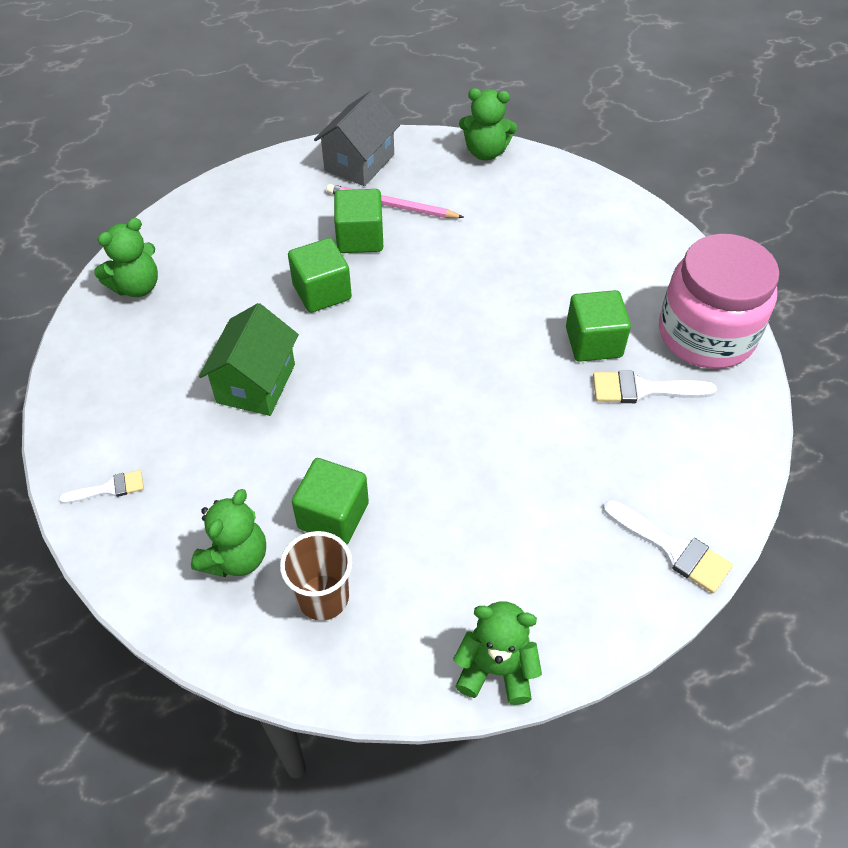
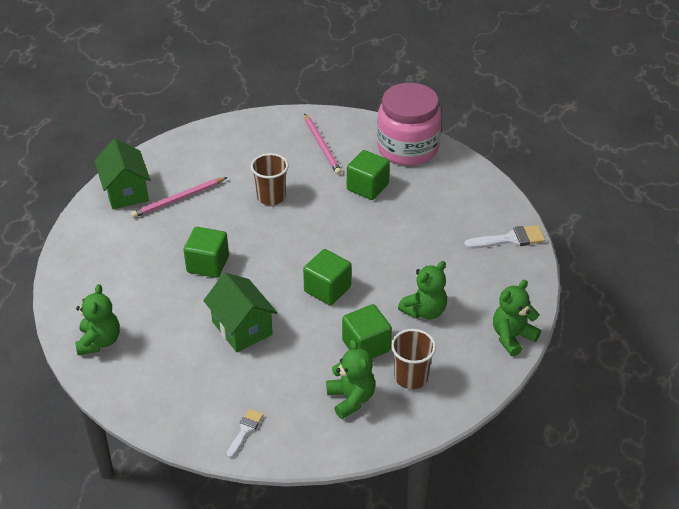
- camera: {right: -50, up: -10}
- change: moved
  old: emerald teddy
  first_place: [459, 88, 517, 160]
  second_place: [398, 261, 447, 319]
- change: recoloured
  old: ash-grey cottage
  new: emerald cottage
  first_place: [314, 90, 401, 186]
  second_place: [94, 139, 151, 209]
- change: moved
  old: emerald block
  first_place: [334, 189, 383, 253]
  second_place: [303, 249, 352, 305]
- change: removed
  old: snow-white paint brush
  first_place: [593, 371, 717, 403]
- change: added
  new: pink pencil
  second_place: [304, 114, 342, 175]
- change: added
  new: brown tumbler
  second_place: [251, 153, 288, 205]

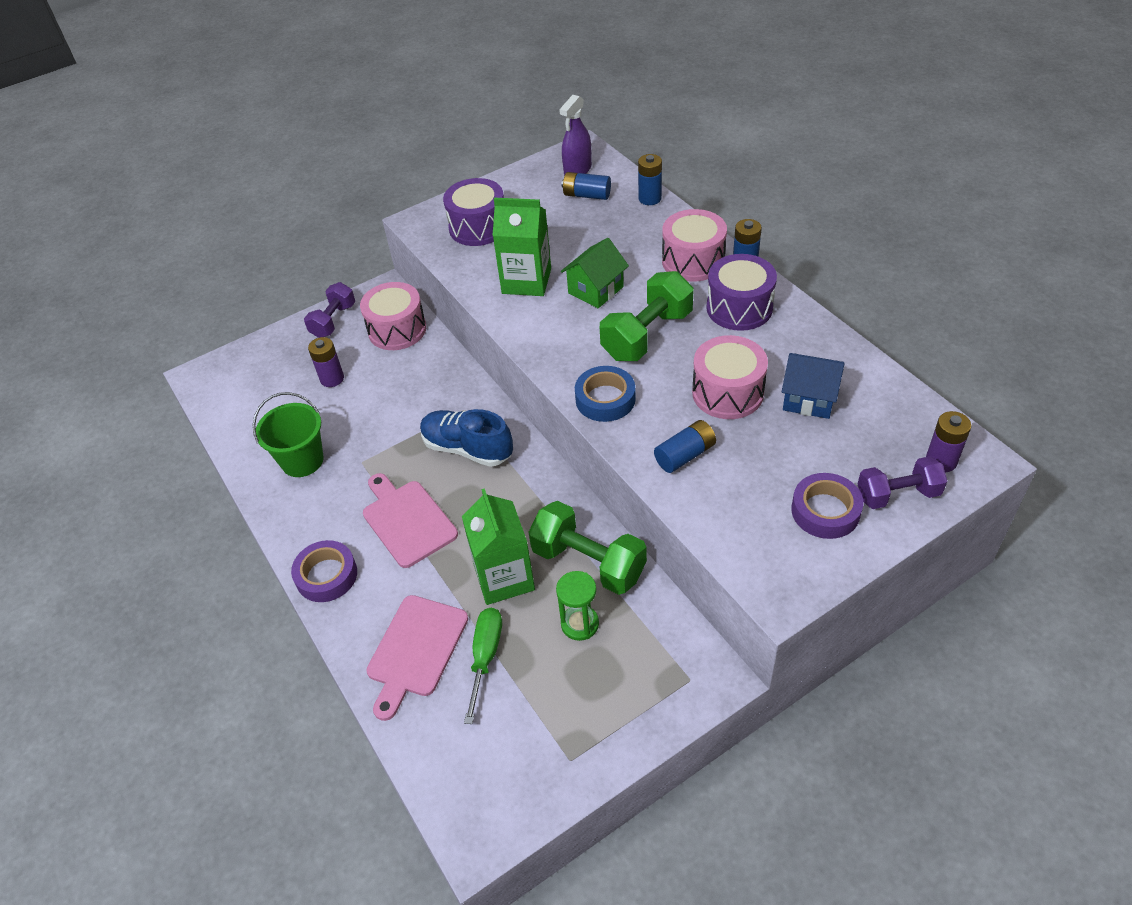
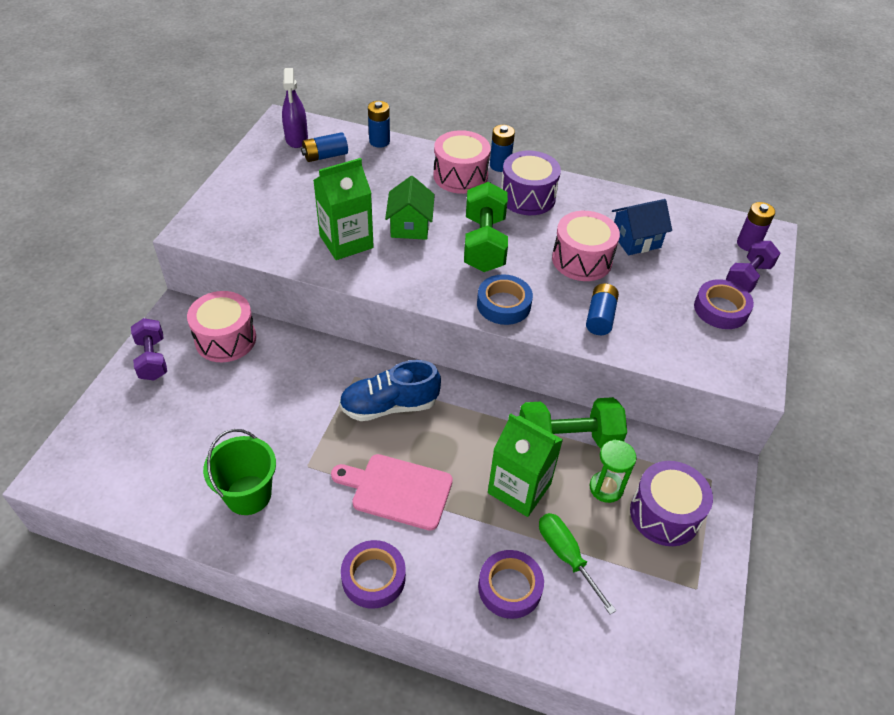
- camera: {right: -45, up: 0}
- change: moved
  old: royal purple toy drum
  first_place: [443, 178, 504, 246]
  second_place: [630, 461, 713, 546]
- change: removed
  old: royal purple power cell
  first_place: [308, 337, 344, 387]
- change: replaced
  old: pink cutting board
  new: royal purple sticky tape
  first_place: [366, 595, 468, 721]
  second_place: [478, 550, 544, 619]

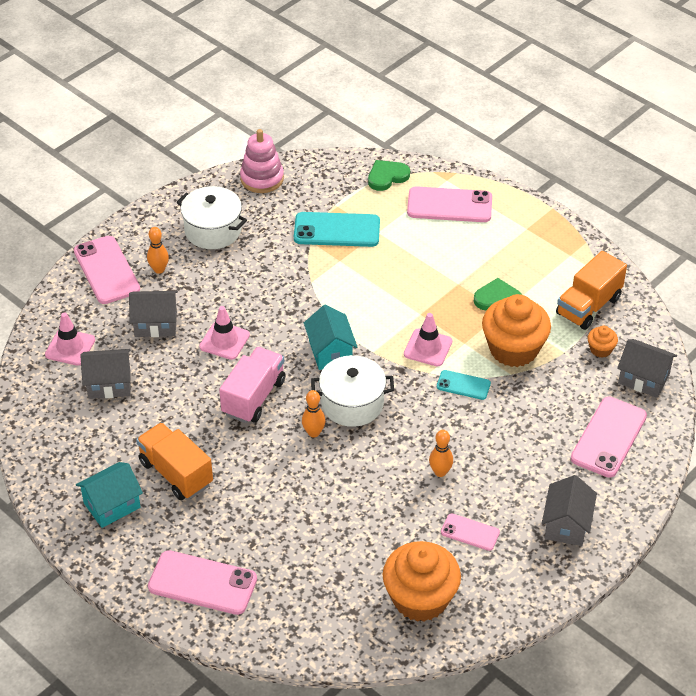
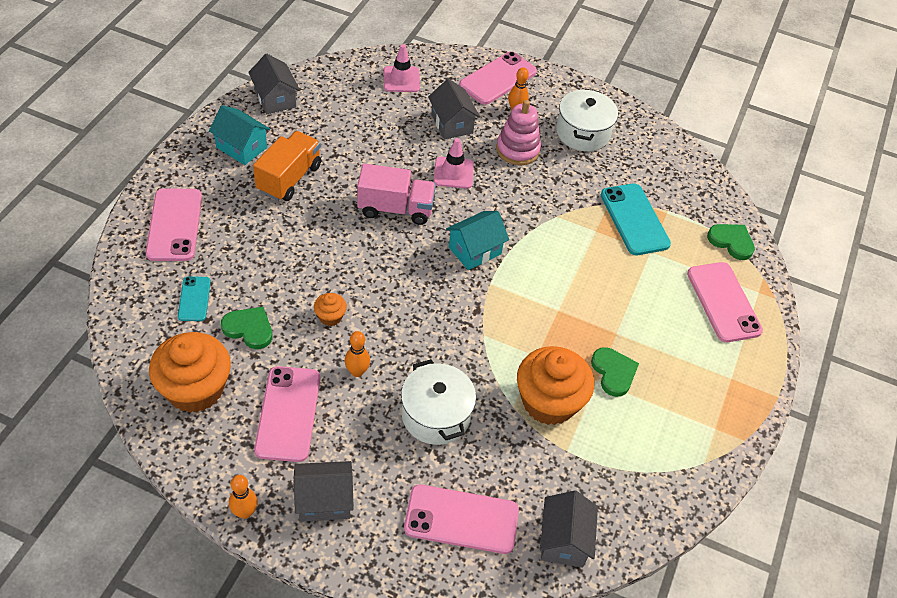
- camera: {right: 65, up: 5}
- change: moved
  old: pink stacking toy
  first_place: [240, 129, 284, 193]
  second_place: [496, 100, 541, 165]
- change: removed
  old: orange-coloured truck
  first_place: [556, 251, 627, 330]
- change: removed
  old: pink road cone
  first_place: [404, 313, 452, 367]
- change: moved
  old: orange-coloured muffin
  first_place: [587, 326, 618, 358]
  second_place: [314, 293, 347, 326]
- change: moved
  old: ash-grey cottage
  first_place: [80, 349, 131, 399]
  second_place: [248, 53, 300, 114]
- change: moved
  old: snow-white stockpot
  first_place: [311, 355, 394, 427]
  second_place: [401, 359, 476, 445]
- change: moved
  old: aqua smartphone
  first_place: [437, 370, 491, 400]
  second_place: [178, 276, 211, 321]
- change: moved
  old: orange-coloured bowling pin
  first_place: [302, 390, 326, 437]
  second_place: [229, 475, 258, 519]
- change: resized
  old: pink smartphone
  first_place: [441, 514, 500, 551]
  second_place: [254, 366, 320, 462]
  factor: 1.81
- change: added
  new: emerald heart
  second_place: [221, 307, 272, 349]

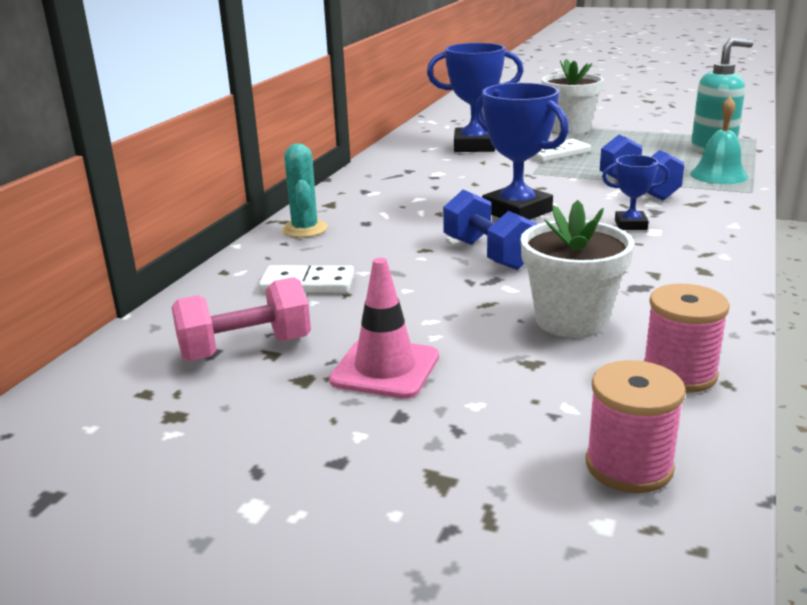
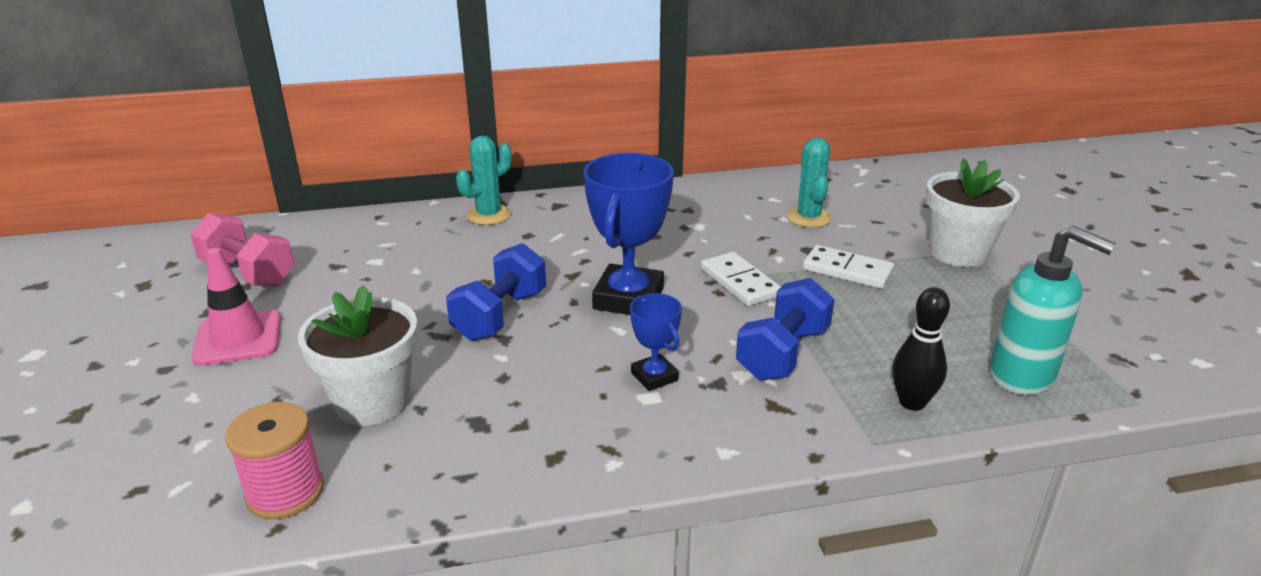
- camera: {right: 55, up: 5}
- change: replaced
  old: blue prize cup
  new: aqua prickly plant
  first_place: [427, 43, 523, 152]
  second_place: [787, 138, 831, 228]
- change: replaced
  old: aqua hand bell
  new: black bowling pin
  first_place: [690, 96, 748, 184]
  second_place: [892, 287, 950, 411]
- change: moved
  old: snow-white domino tile
  first_place: [259, 265, 354, 293]
  second_place: [701, 252, 781, 306]
- change: removed
  old: pink spool
  first_place: [586, 360, 686, 493]

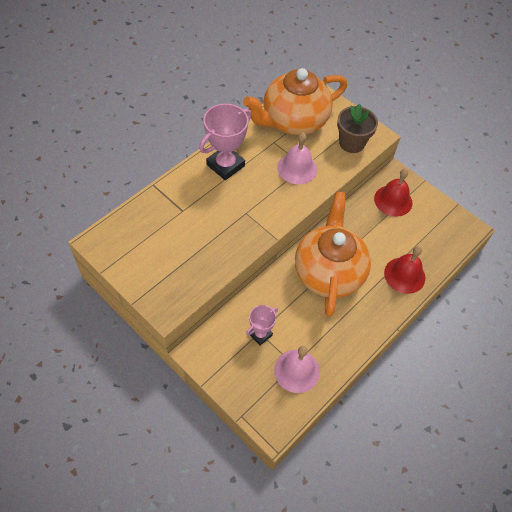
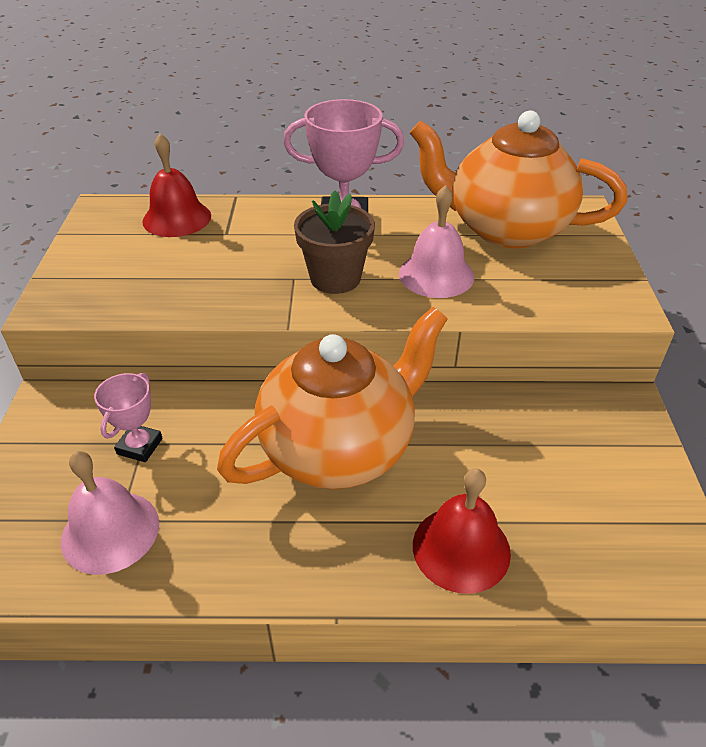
- camera: {right: 50, up: -15}
- change: moved
  old: brown plant pot
  first_place: [337, 104, 378, 153]
  second_place: [294, 190, 375, 294]
- change: moved
  old: scarlet hand bell
  first_place: [374, 169, 412, 217]
  second_place: [143, 134, 211, 237]
- change: turned
  old: pink prize cup
  first_place: [246, 305, 278, 346]
  second_place: [94, 372, 163, 462]
  degrees: -75

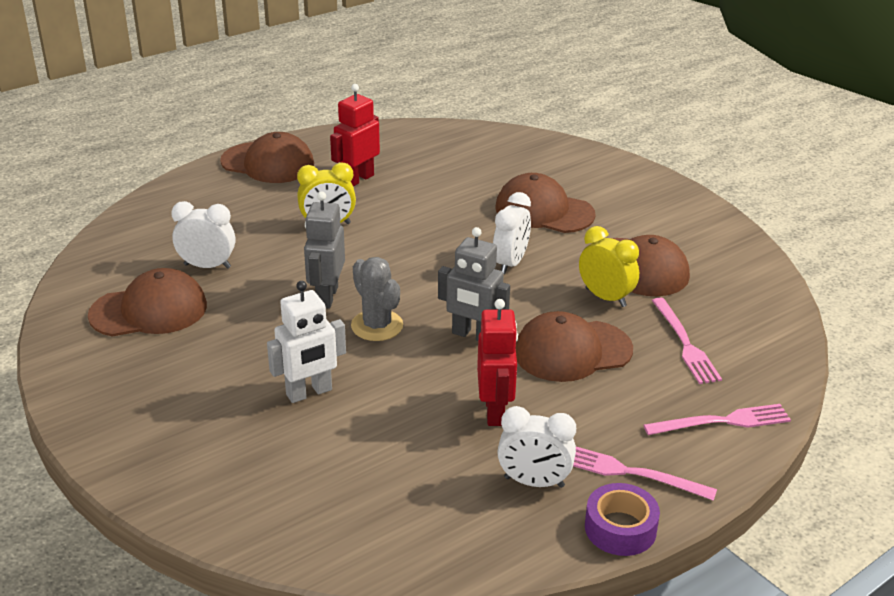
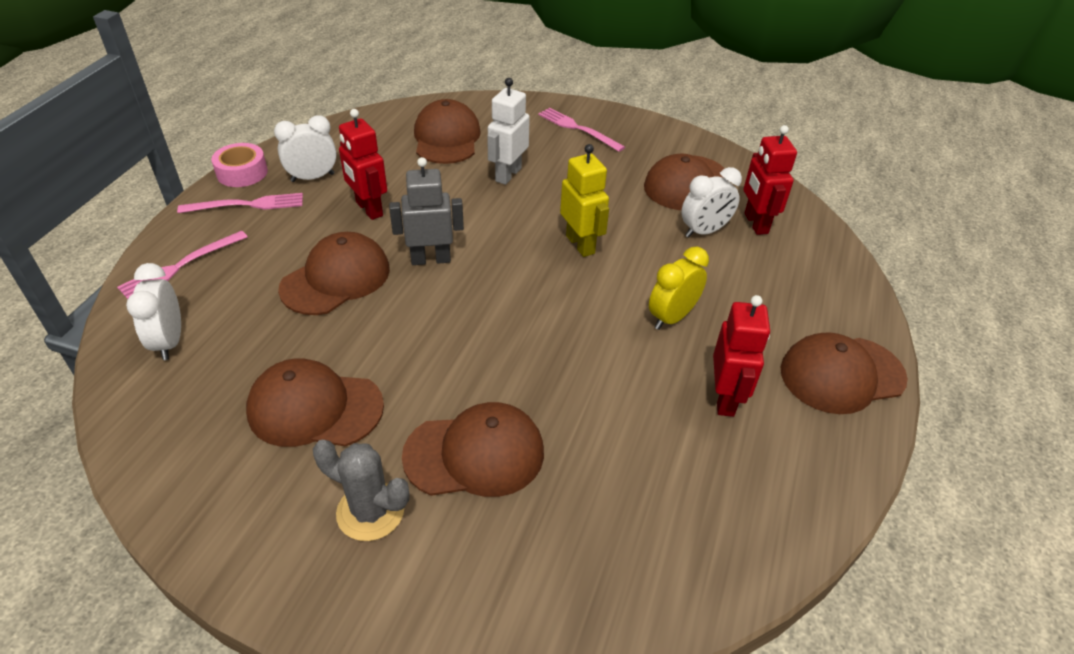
- camera: {right: 145, up: 10}
- change: recoloured
  old: ash-grey robot
  new: bright yellow robot
  first_place: [304, 191, 345, 308]
  second_place: [560, 144, 609, 257]
- change: moved
  old: snow-white bedside clock
  first_place: [493, 192, 531, 274]
  second_place: [126, 263, 181, 360]
- change: removed
  old: bright yellow bedside clock
  first_place: [579, 226, 639, 307]
- change: moved
  old: ash-grey prickly plant
  first_place: [351, 257, 403, 341]
  second_place: [313, 440, 410, 541]
- change: moved
  old: pink fork
  first_place: [652, 298, 722, 384]
  second_place: [538, 108, 625, 152]
- change: recoloured
  old: royal purple sticky tape
  new: pink sticky tape
  first_place: [585, 483, 660, 556]
  second_place: [211, 143, 268, 187]
- change: added
  new: brown cap
  second_place: [414, 99, 481, 164]
- change: added
  new: scarlet robot
  second_place: [744, 125, 797, 235]

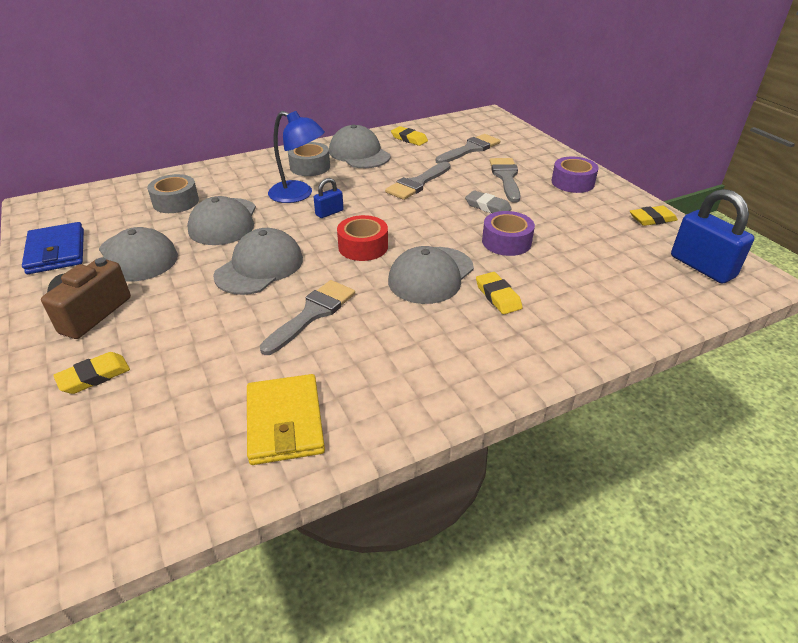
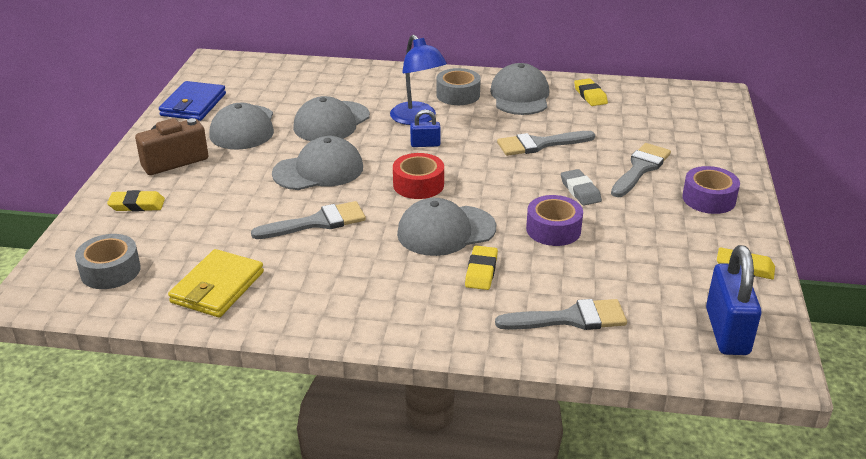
- camera: {right: 35, up: -5}
- change: moved
  old: ash-grey paint brush
  first_place: [436, 134, 500, 164]
  second_place: [495, 299, 627, 330]
- change: moved
  old: ash-grey sticky tape
  first_place: [147, 174, 199, 213]
  second_place: [75, 234, 141, 289]

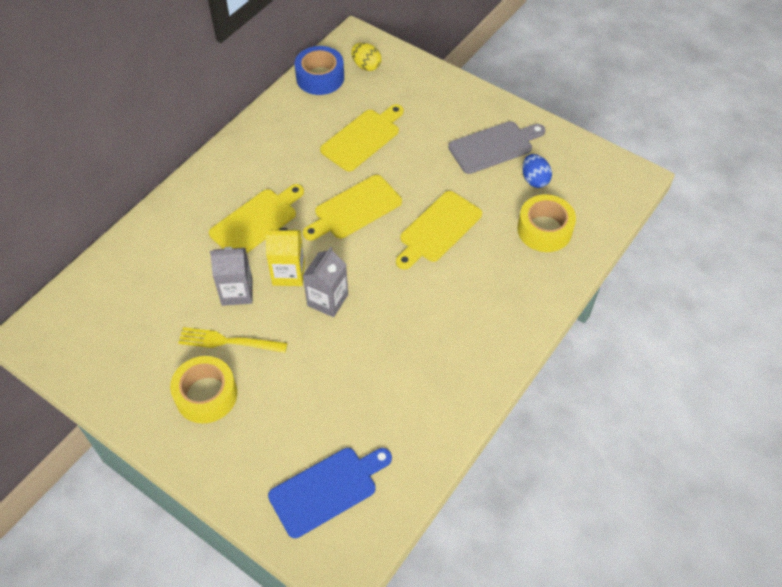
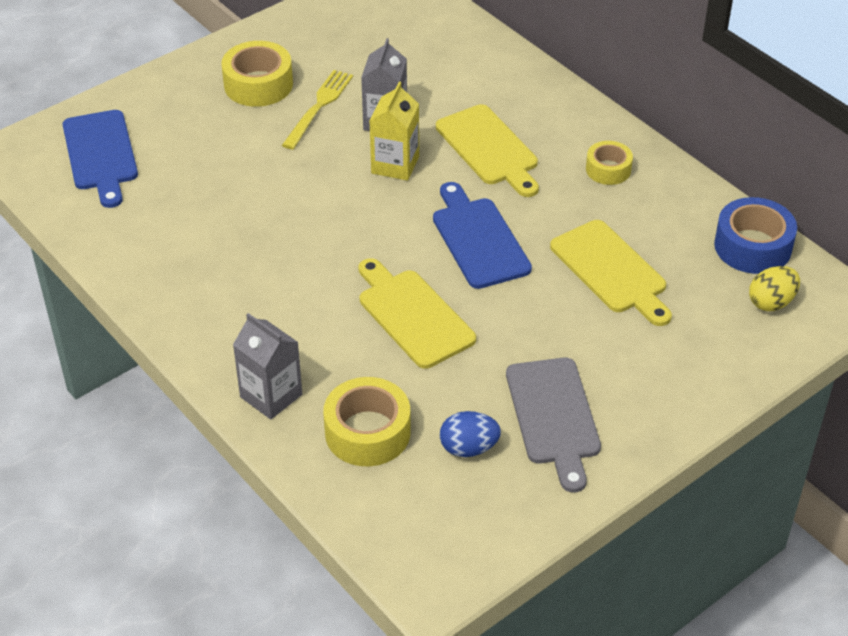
- camera: {right: 105, up: -10}
- change: recoloured
  old: bright yellow cutting board
  new: blue cutting board
  first_place: [303, 175, 402, 241]
  second_place: [433, 182, 532, 289]
- change: moved
  old: ash-grey juice carton
  first_place: [303, 247, 348, 317]
  second_place: [233, 313, 302, 419]
- change: added
  new: bright yellow sticky tape
  second_place: [586, 141, 633, 185]

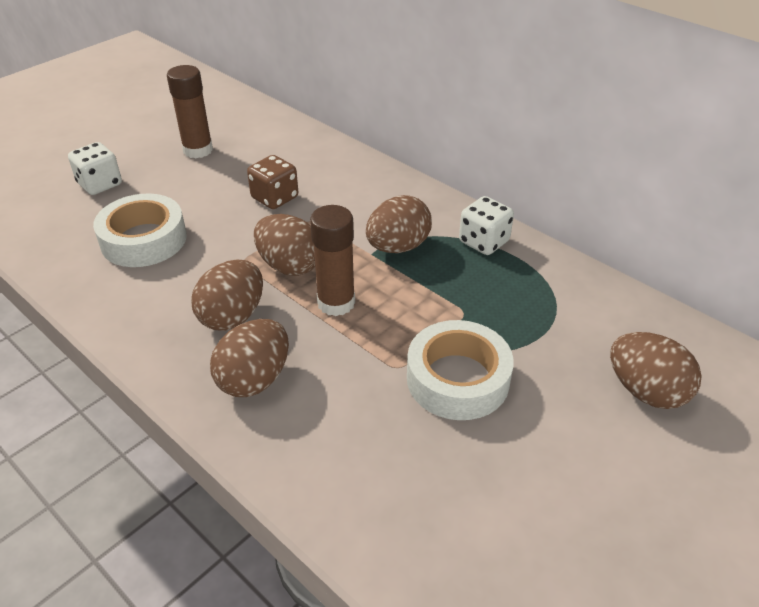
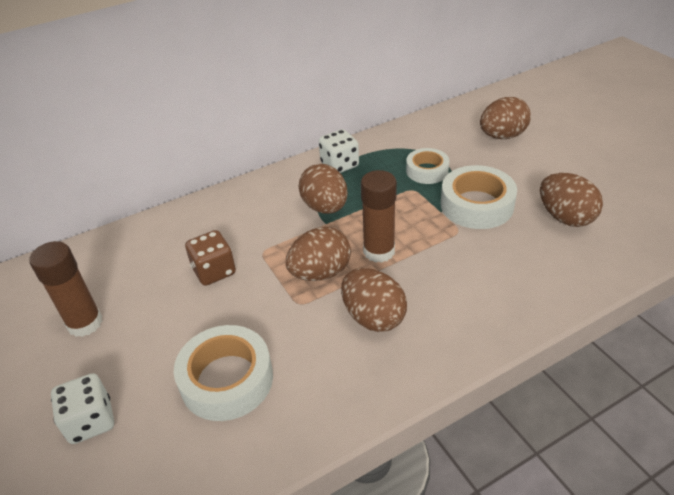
- camera: {right: -70, up: 0}
- change: moved
  old: brown egg shape
  first_place: [210, 319, 289, 397]
  second_place: [540, 173, 603, 227]
- change: added
  new: snow-white sticky tape
  second_place: [406, 148, 449, 184]

